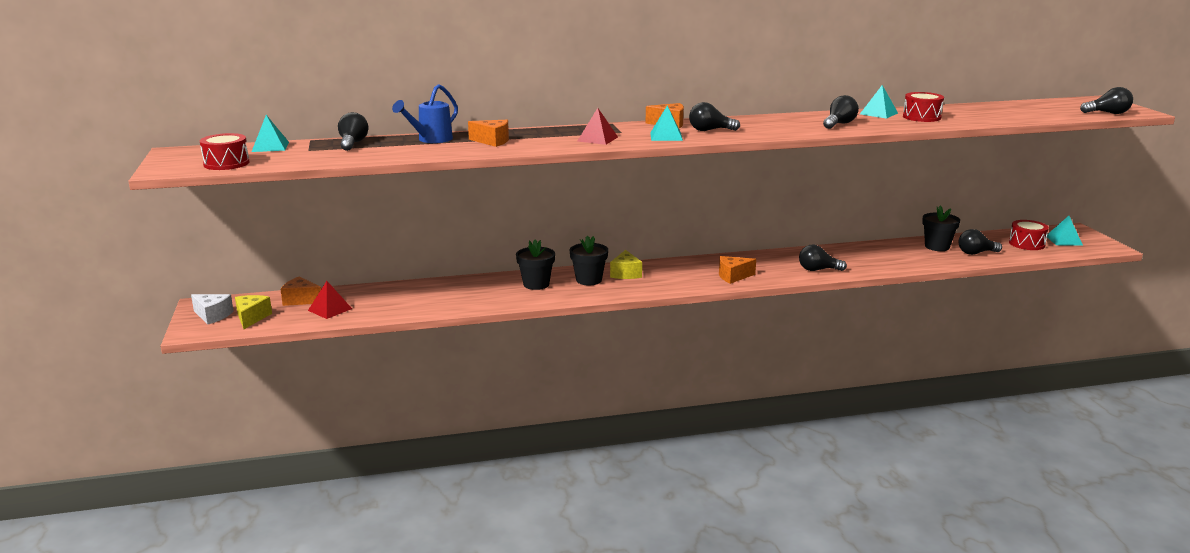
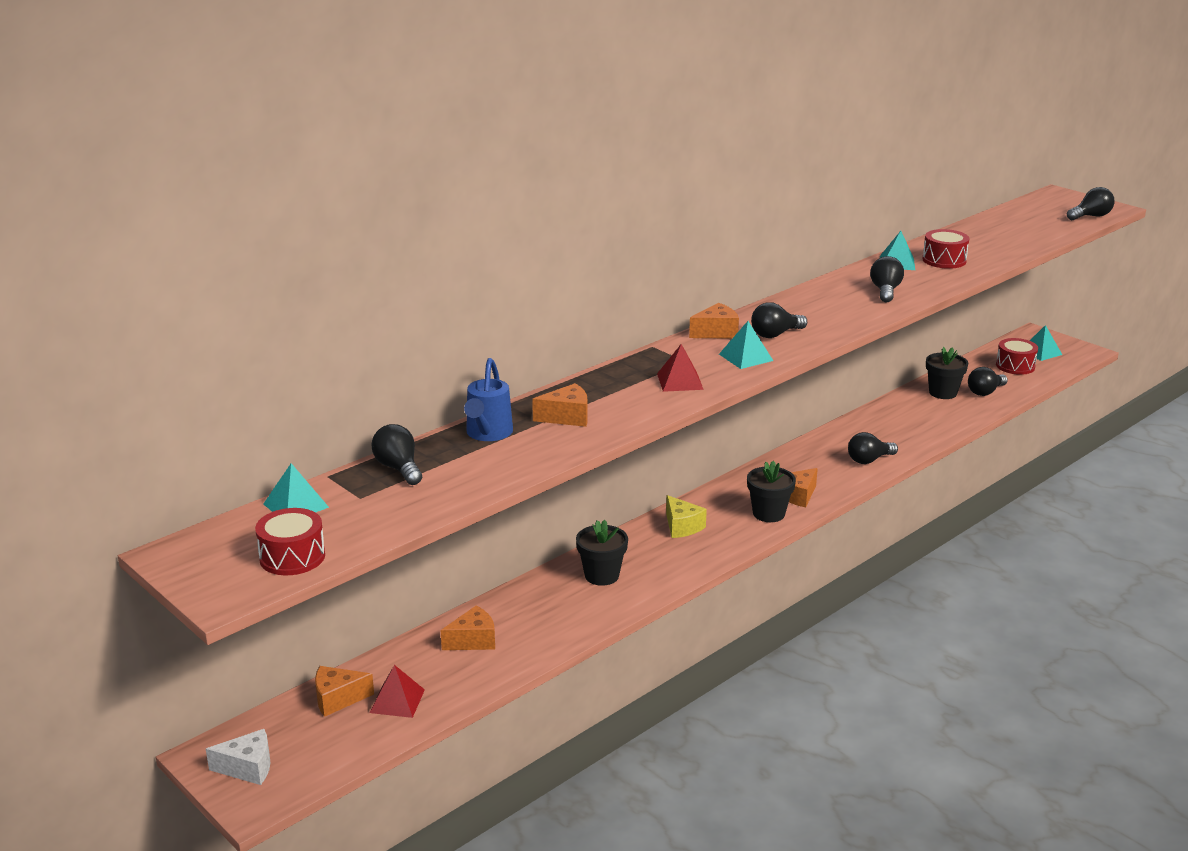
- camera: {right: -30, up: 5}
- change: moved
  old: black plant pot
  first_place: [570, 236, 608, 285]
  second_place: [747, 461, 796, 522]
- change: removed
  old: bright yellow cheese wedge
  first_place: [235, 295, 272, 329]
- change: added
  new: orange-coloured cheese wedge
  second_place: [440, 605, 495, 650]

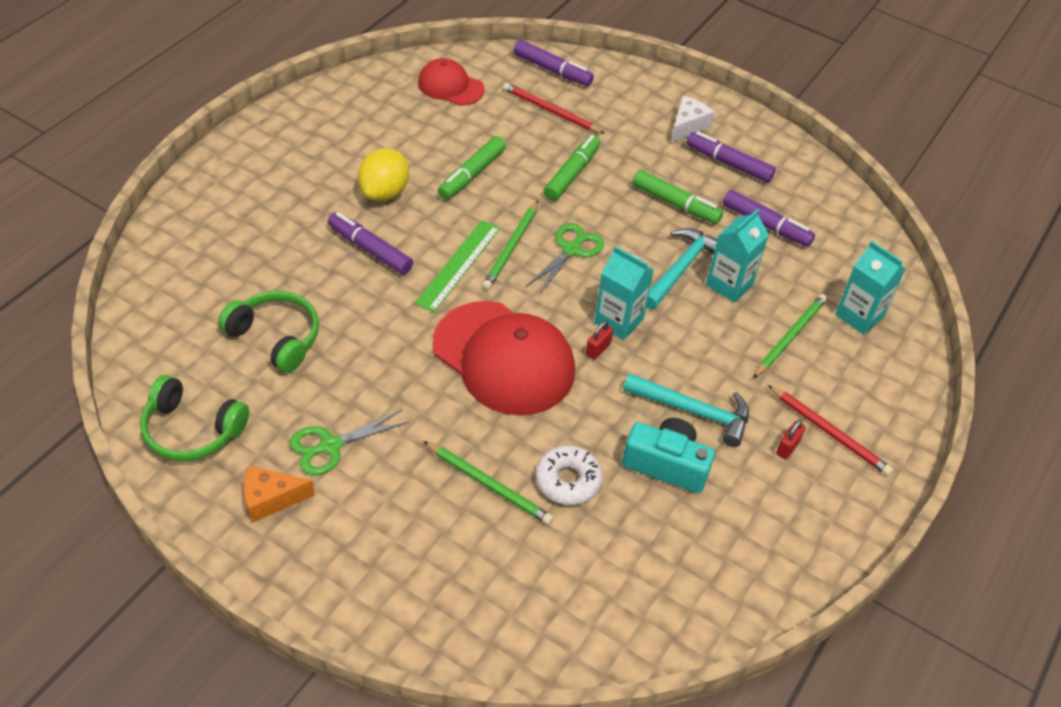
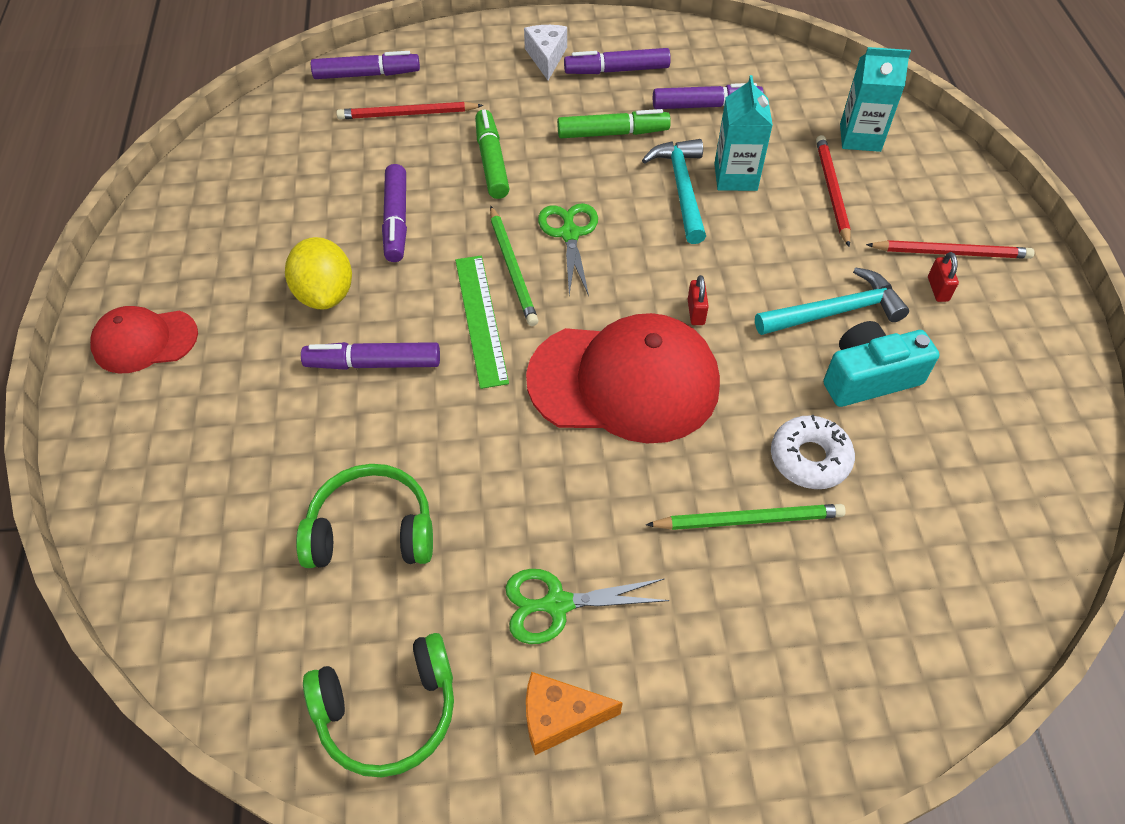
- camera: {right: -35, up: 5}
- change: moved
  old: scarlet cap
  first_place: [418, 58, 485, 106]
  second_place: [90, 306, 198, 373]
- change: recoloured
  old: emerald marker pen
  new: royal purple marker pen
  first_place: [438, 136, 506, 200]
  second_place: [382, 164, 407, 262]
- change: removed
  old: aqua juice carton
  first_place: [594, 246, 654, 340]
- change: recoloured
  old: emerald pencil
  new: scarlet pencil
  first_place: [753, 294, 827, 378]
  second_place: [816, 135, 851, 247]
- change: turned
  old: emerald scissors
  first_place: [290, 410, 409, 475]
  second_place: [505, 569, 670, 644]
  degrees: 60
- change: turned
  old: orange-coloured cheese wedge
  first_place: [244, 465, 315, 523]
  second_place: [526, 672, 623, 755]
  degrees: 45

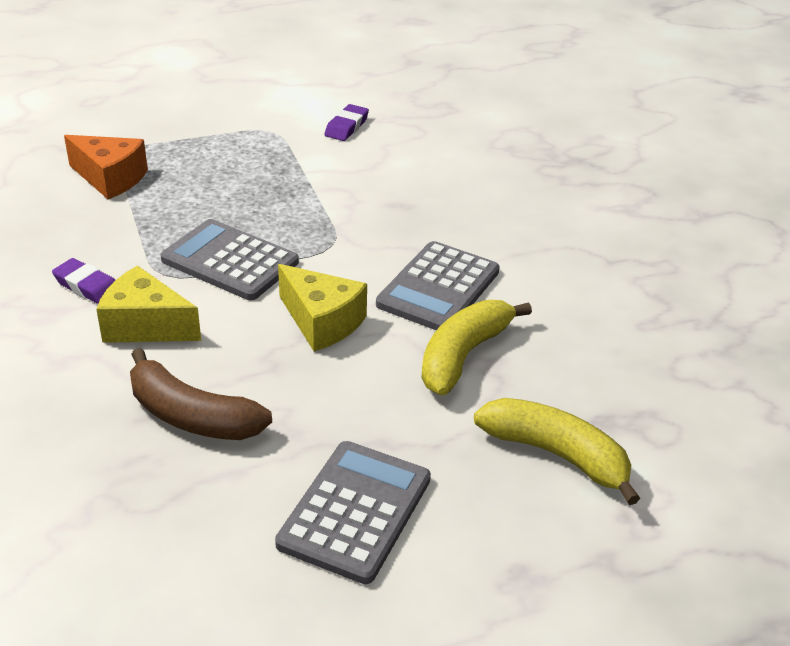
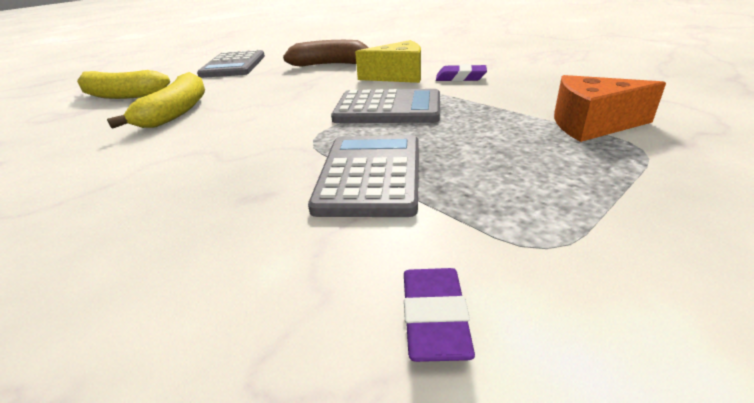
- camera: {right: 160, up: -5}
- change: moved
  old: ash-grey adding machine
  first_place: [376, 241, 500, 330]
  second_place: [308, 135, 419, 217]
- change: removed
  old: bright yellow cheese wedge
  first_place: [278, 264, 367, 352]

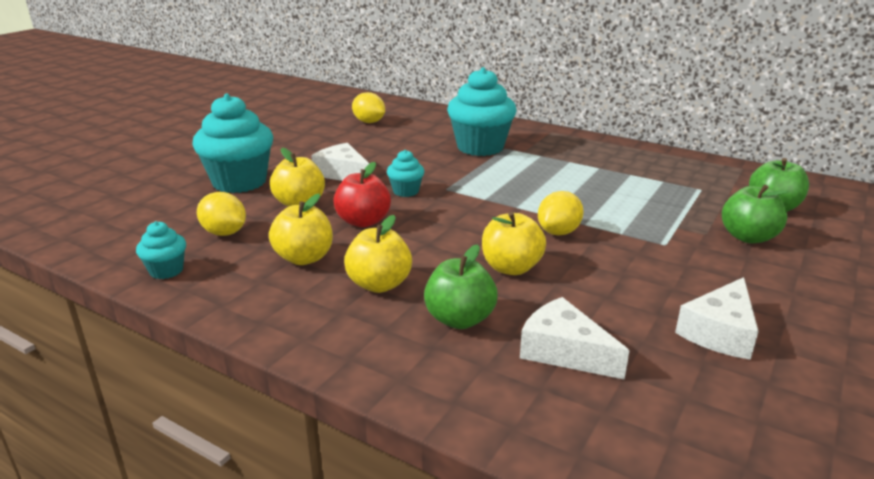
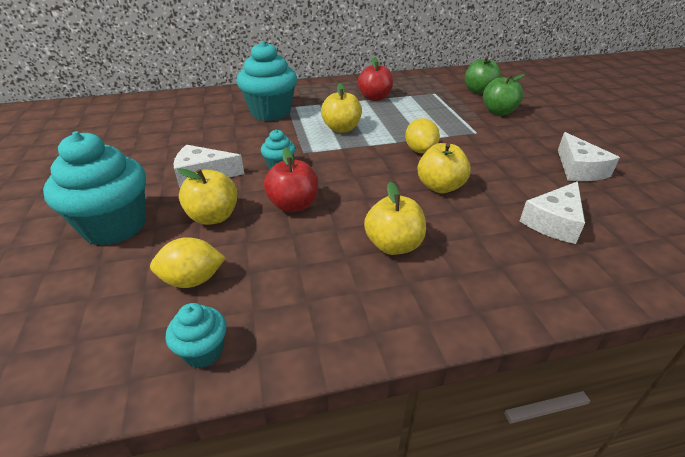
- camera: {right: -45, up: 10}
- change: removed
  old: bright yellow toy lemon
  first_place: [352, 92, 385, 123]
- change: moved
  old: bright yellow apple fruit
  first_place: [269, 194, 333, 265]
  second_place: [321, 83, 362, 133]
- change: removed
  old: emerald apple fruit
  first_place: [424, 244, 498, 329]
- change: turned
  old: snow-white cheese wedge
  first_place: [520, 297, 630, 380]
  second_place: [520, 181, 585, 244]
  degrees: -45
- change: added
  new: scarlet apple fruit
  second_place: [358, 57, 393, 101]

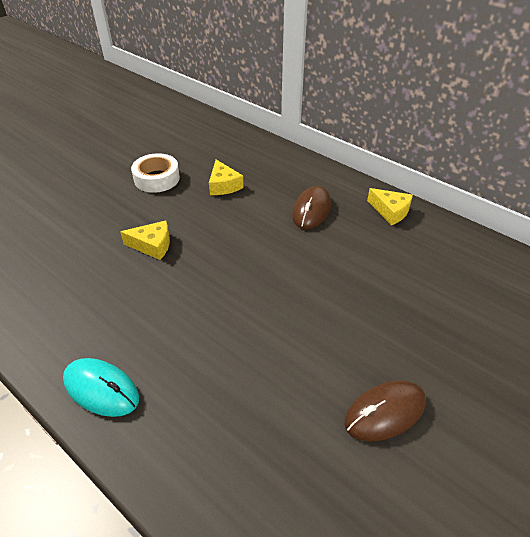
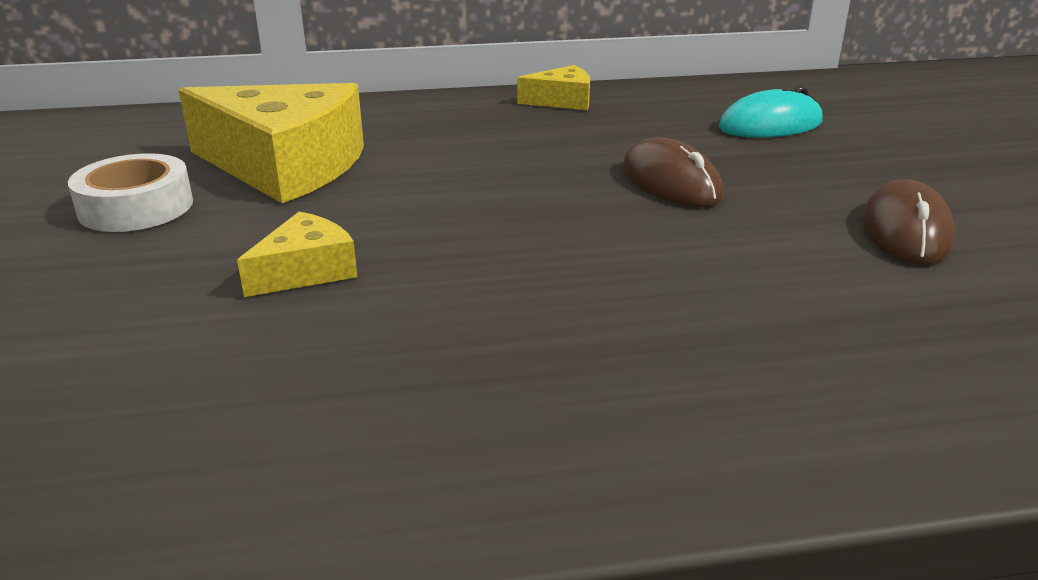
- camera: {right: -50, up: -15}
- change: resized
  old: bright yellow cheese wedge
  first_place: [209, 160, 244, 195]
  second_place: [179, 83, 364, 203]
  factor: 2.08
- change: moved
  old: brown PC mouse
  first_place: [292, 186, 331, 229]
  second_place: [623, 137, 724, 207]
- change: moved
  old: aqua PC mouse
  first_place: [63, 358, 139, 417]
  second_place: [719, 86, 823, 137]

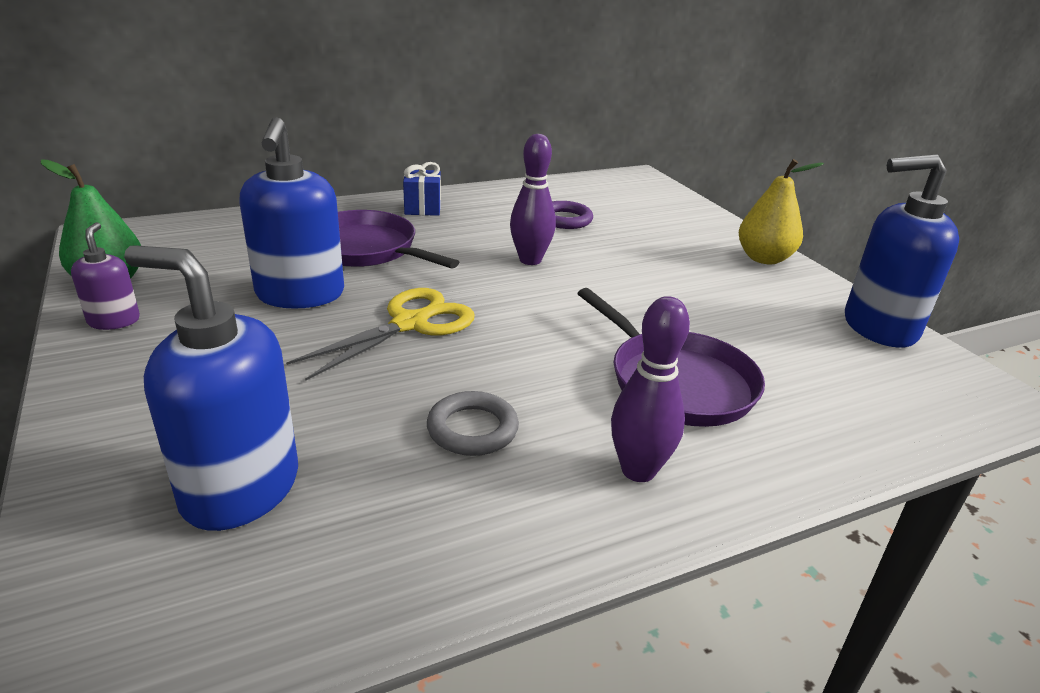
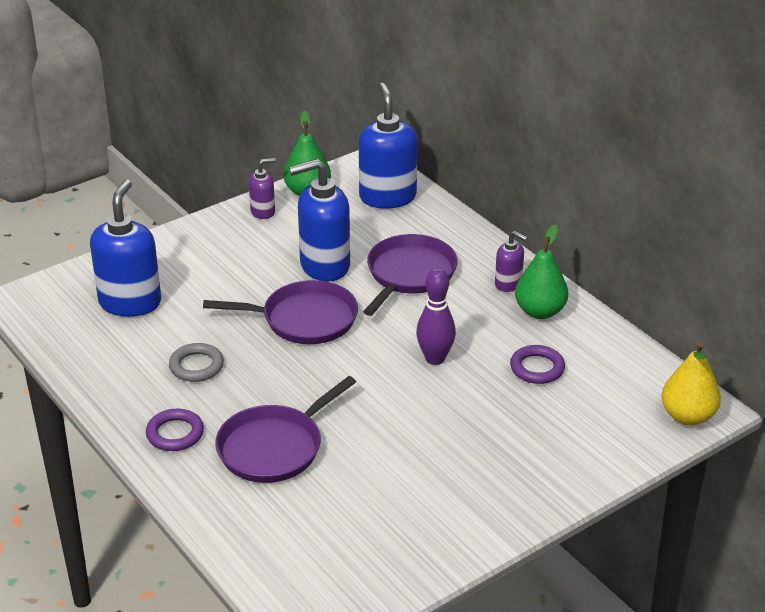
- camera: {right: 80, up: 5}
- change: moved
  old: blue pump bottle
  first_place: [845, 154, 959, 348]
  second_place: [359, 83, 418, 209]
- change: moved
  old: bright yellow toy pear
  first_place: [739, 159, 824, 264]
  second_place: [662, 342, 721, 425]
- change: replaced
  old: blue present
  new: royal purple pump bottle
  first_place: [403, 162, 441, 216]
  second_place: [495, 231, 528, 292]
- change: replaced
  old: bright yellow scissors
  new: royal purple skillet
  first_place: [286, 288, 475, 380]
  second_place: [203, 280, 358, 344]
- change: replaced
  old: royal purple bowling pin
  new: royal purple hoop
  first_place: [611, 296, 690, 482]
  second_place: [146, 409, 204, 451]
- change: added
  new: emerald toy pear
  second_place: [515, 224, 568, 319]

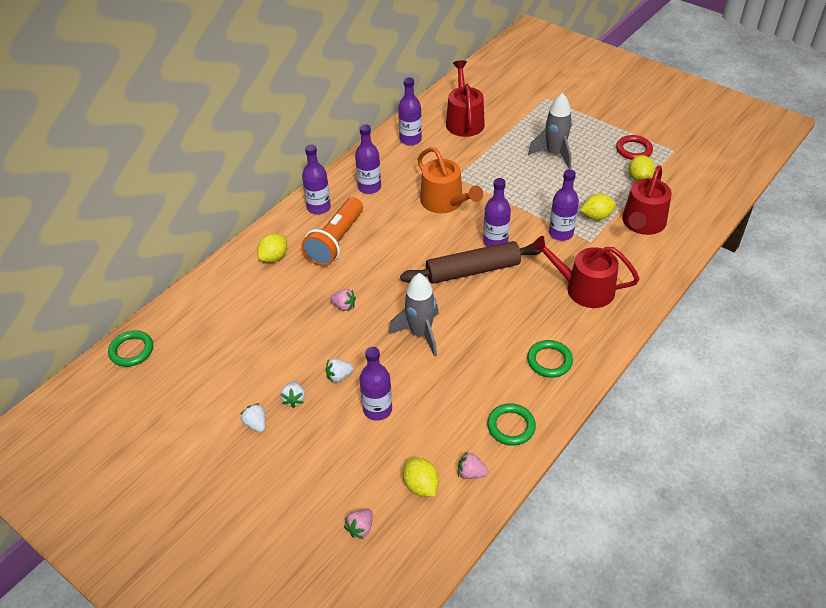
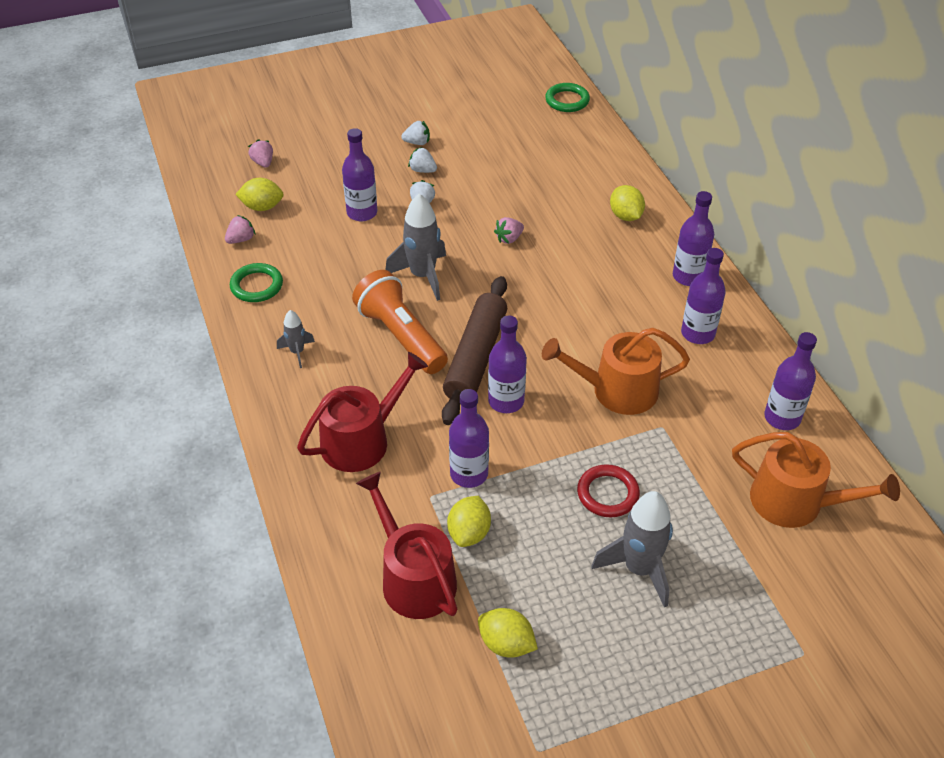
- camera: {right: 120, up: 0}
- change: recoloured
  old: scarlet watering pot
  new: orange-coloured watering pot
  first_place: [446, 60, 485, 137]
  second_place: [732, 432, 900, 528]
- change: moved
  old: scarlet hoop
  first_place: [616, 135, 653, 160]
  second_place: [577, 464, 640, 517]
- change: moved
  old: orange-coloured flashlight
  first_place: [301, 197, 363, 266]
  second_place: [352, 270, 448, 374]
- change: replaced
  old: emerald hoop
  new: ash-grey toy rocket
  first_place: [527, 340, 573, 378]
  second_place: [277, 310, 315, 368]

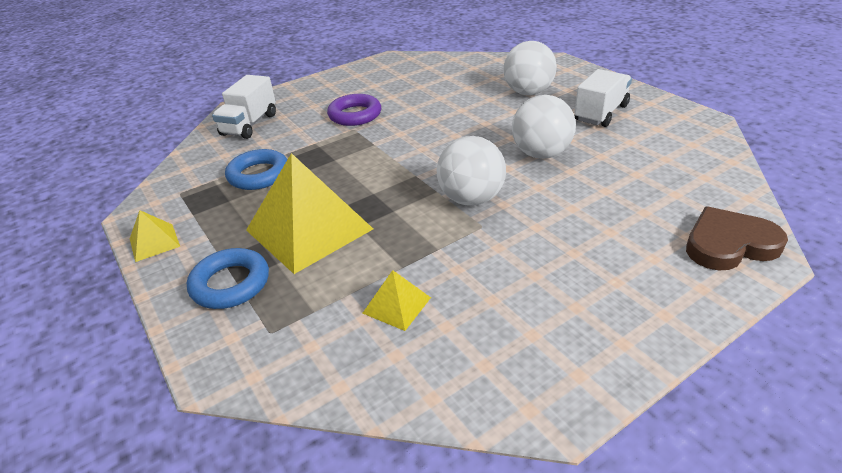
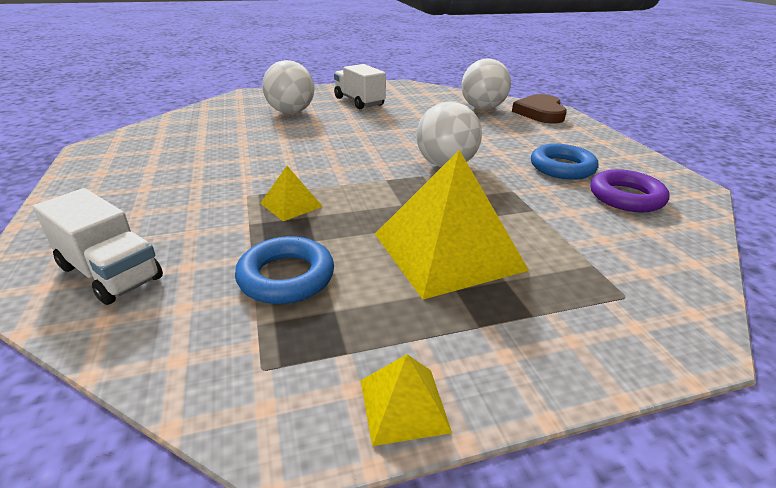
- camera: {right: -75, up: -5}
- change: moved
  old: royal purple hoop
  first_place: [327, 94, 381, 126]
  second_place: [591, 169, 669, 212]
- change: moved
  old: snow-white play ball
  first_place: [512, 95, 576, 159]
  second_place: [461, 58, 511, 110]
- change: moved
  old: blue hoop
  first_place: [187, 248, 269, 309]
  second_place: [531, 144, 598, 180]
- change: moved
  old: bright yellow pyramid
  first_place: [362, 270, 431, 331]
  second_place: [260, 166, 323, 221]

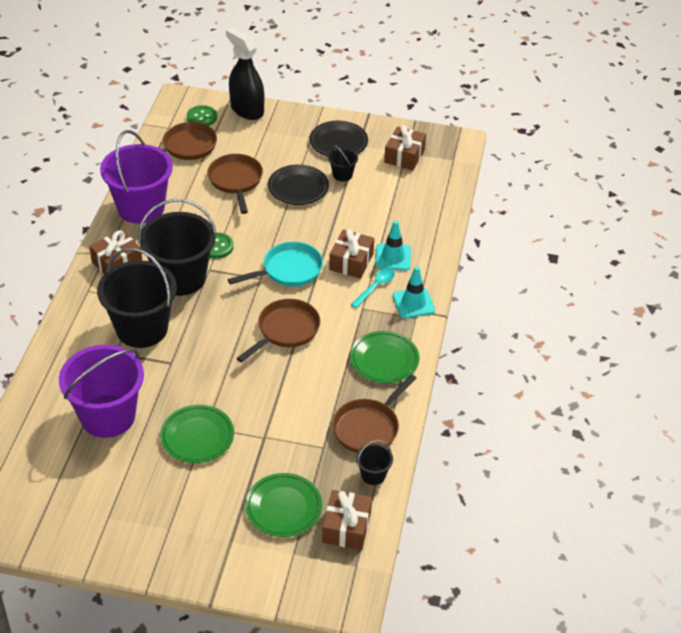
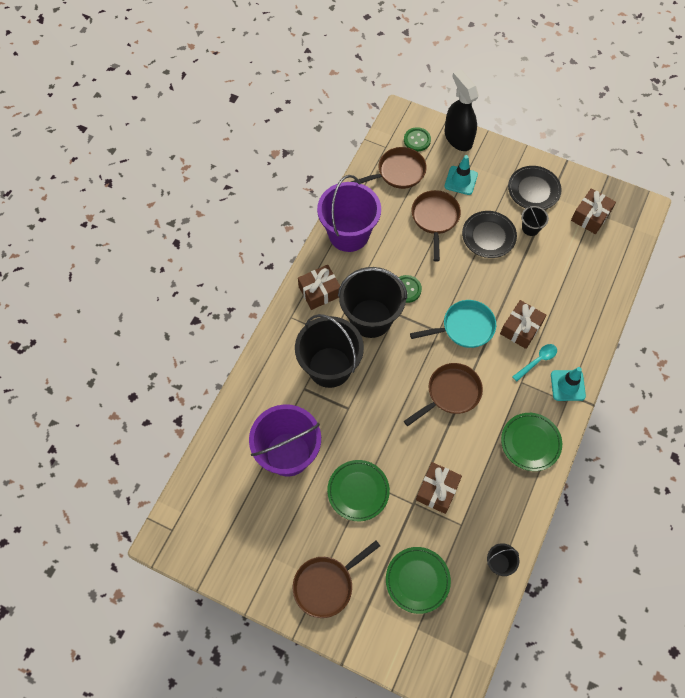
- camera: {right: 15, up: 20}
- change: moved
  old: aqua road cone
  first_place: [375, 221, 411, 271]
  second_place: [444, 155, 478, 195]
- change: moved
  old: brown skillet
  first_place: [332, 374, 417, 453]
  second_place: [293, 541, 380, 618]
- change: moved
  old: brown present
  first_place: [322, 490, 372, 550]
  second_place: [416, 462, 462, 514]

